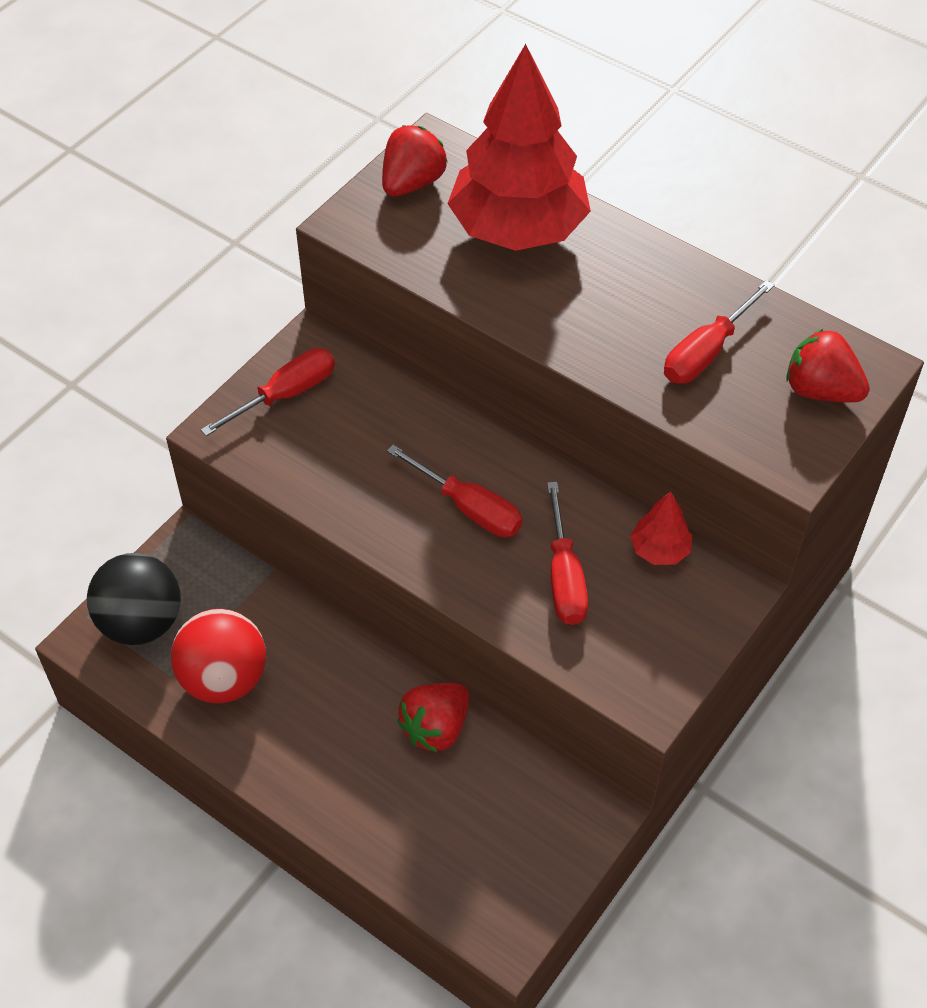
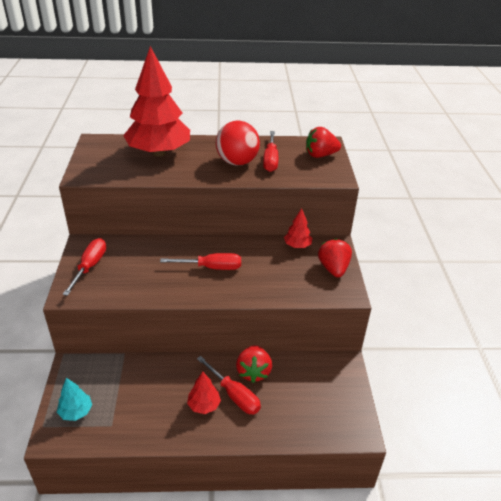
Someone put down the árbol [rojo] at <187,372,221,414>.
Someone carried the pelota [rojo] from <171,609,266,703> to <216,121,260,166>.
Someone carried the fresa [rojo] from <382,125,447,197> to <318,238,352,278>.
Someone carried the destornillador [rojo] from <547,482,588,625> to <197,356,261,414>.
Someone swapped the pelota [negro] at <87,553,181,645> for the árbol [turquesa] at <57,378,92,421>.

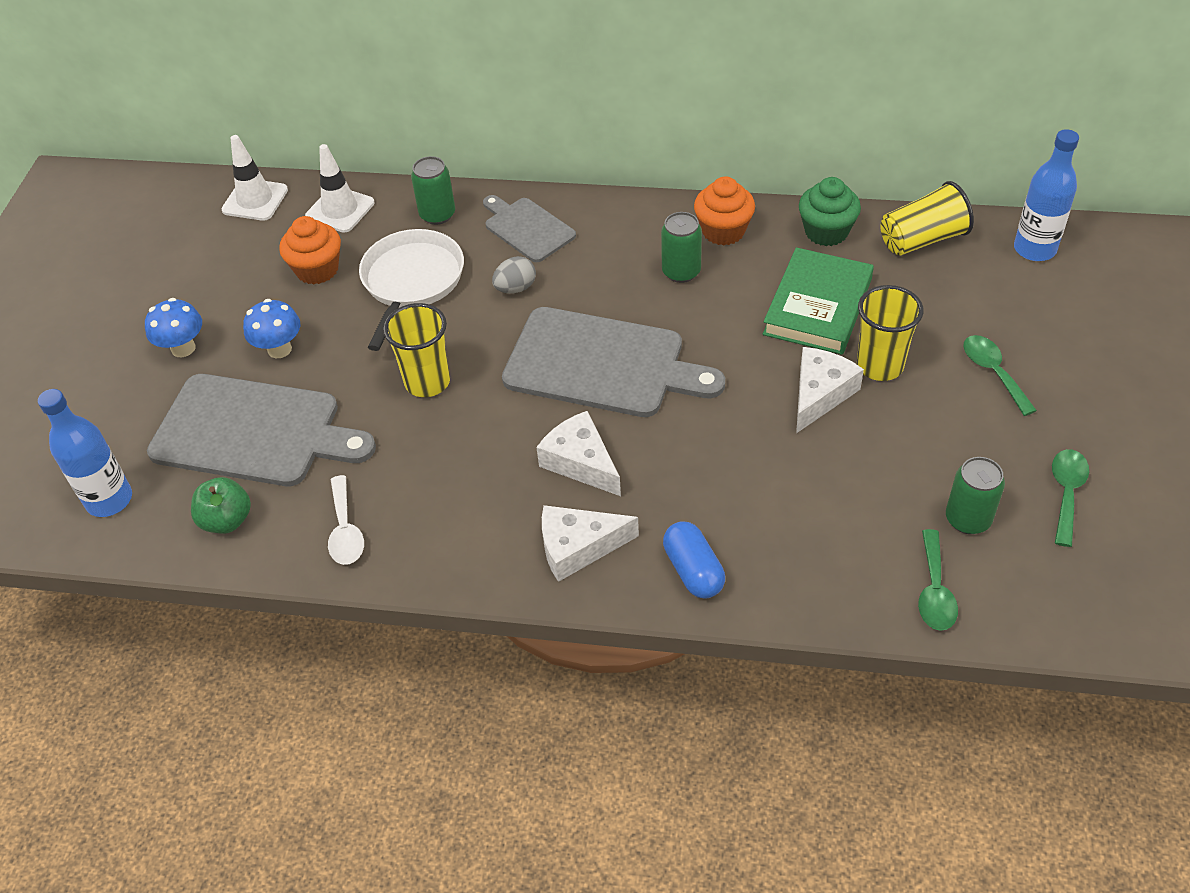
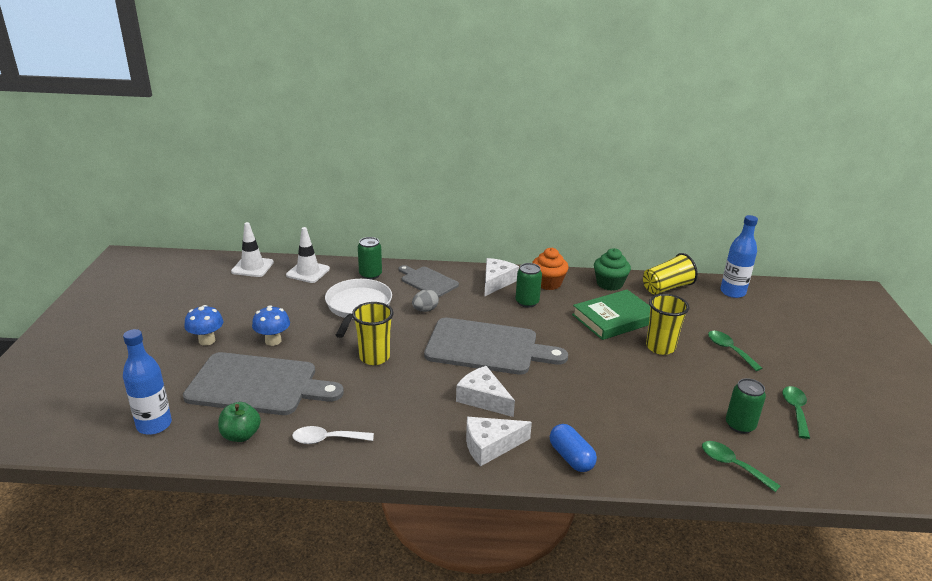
Someone took away the magdalena [naranja] at <279,216,341,285>.
Someone carried the queso [blanco] from <796,347,864,433> to <484,258,519,297>.
Someone rotated the cuchara [blanco] at <328,475,364,565> by 105 degrees clockwise.
Someone rotated the libro [verde] at <763,247,874,355> by 45 degrees clockwise.
Someone rotated the cuchara [verde] at <918,529,958,631> by 135 degrees clockwise.

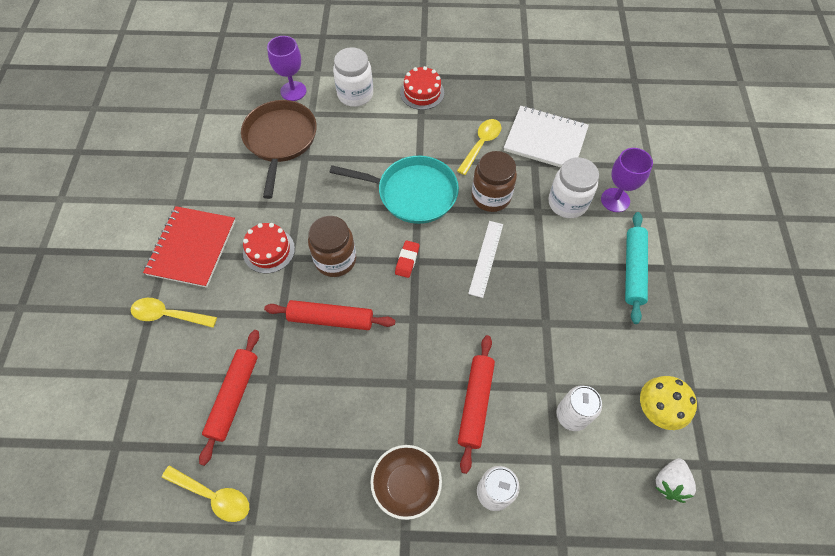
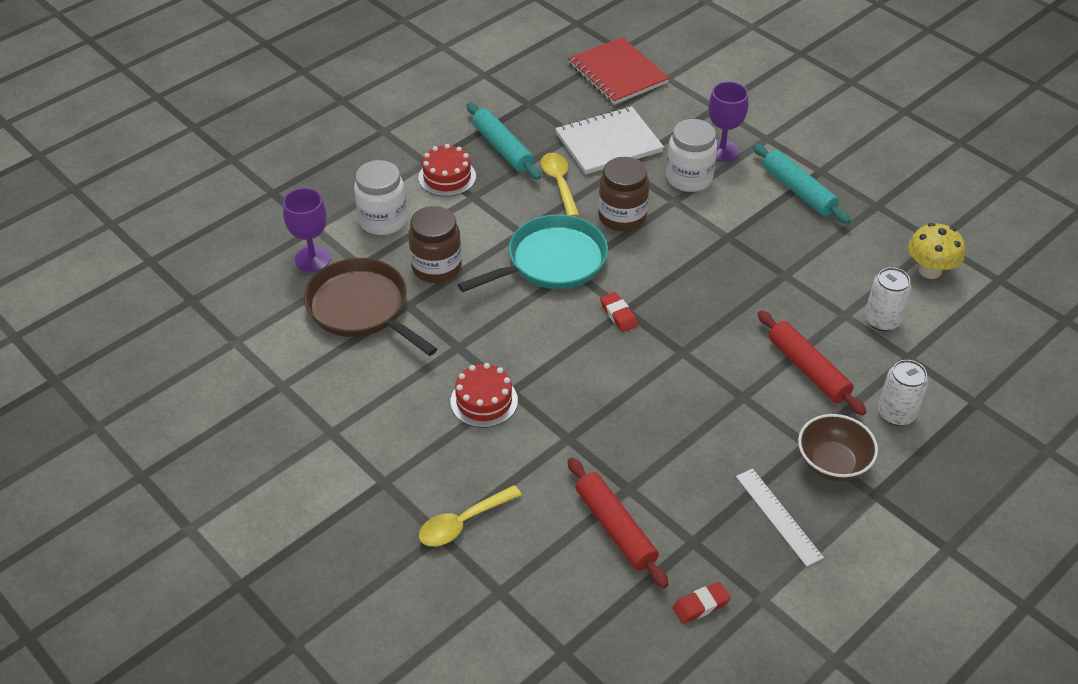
Someone took away the rodillo [rojo] at <264,300,395,330>.
Someone took away the fresa [blanco] at <655,458,696,503>.
Someone put down the rodillo [turquesa] at <467,102,541,180>.
Someone carried the cuaderno [rojo] from <143,206,235,288> to <568,37,669,105>.
Someone carried the tarro [marrón] from <308,216,356,277> to <408,206,462,283>.
Someone carried the regla [blanco] from <468,221,503,298> to <736,468,824,567>.
Someone swapped the cuchara [amarillo] at <162,465,249,522> for the goma de borrar [rojo] at <673,582,730,624>.

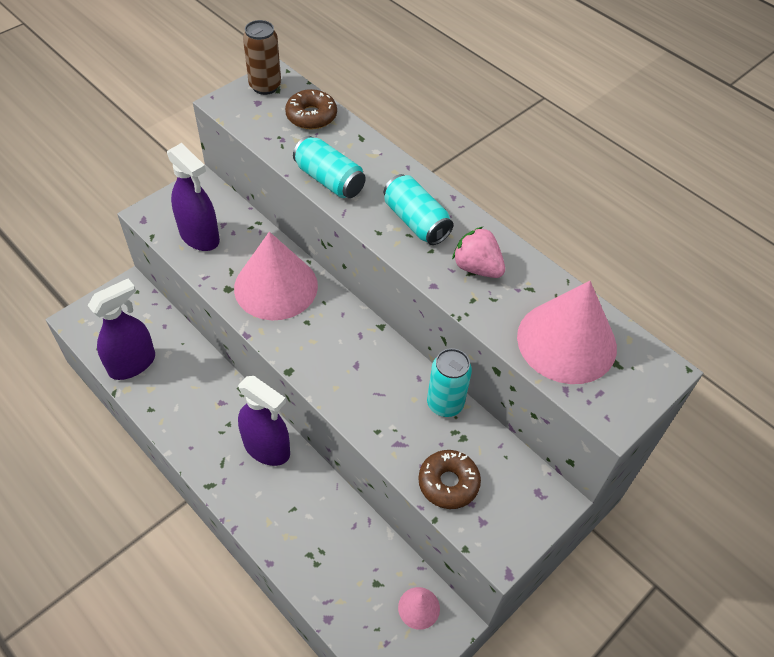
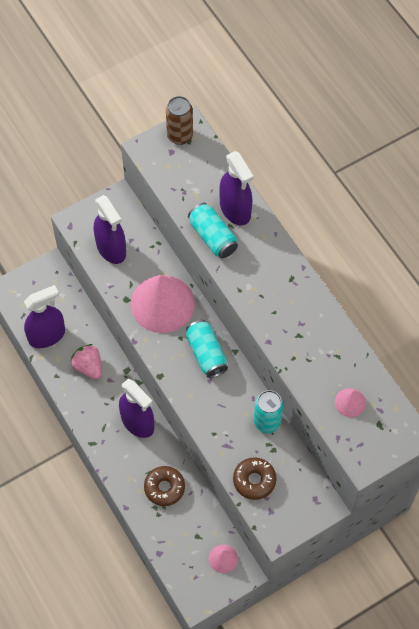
Someone put down the pulverizador [morado] at <219,151,254,225>.
Someone carried the rosquilla [marrón] from <285,89,337,130> to <144,466,185,506>.
Someone carried the lata [turquesa] from <384,174,453,245> to <186,320,228,378>.
Someone carried the fresa [rosa] from <452,226,505,278> to <71,344,102,379>.
Someone scaled the cono [rosa] at <517,281,617,384> by 0.44.

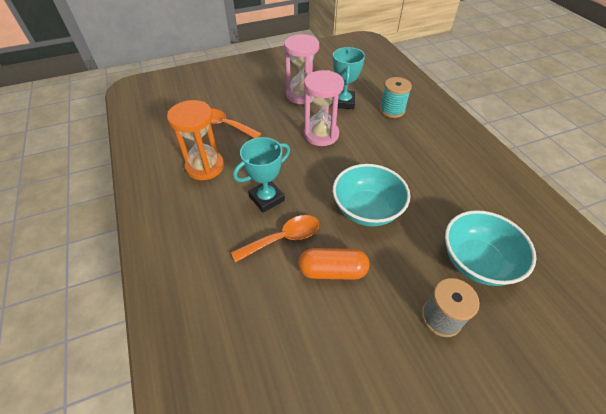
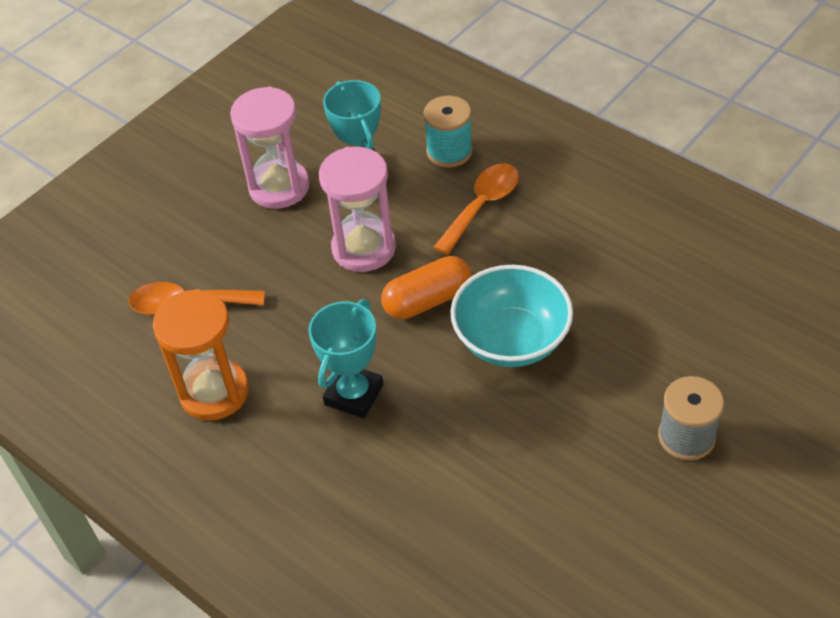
Someone took away the cuenco [turquesa] at <445,210,537,286>.
Someone carried the cuchara [naranja] from <231,215,319,263> to <433,164,519,255>.
Someone carried the cápsula [naranja] from <298,248,369,280> to <381,256,472,319>.

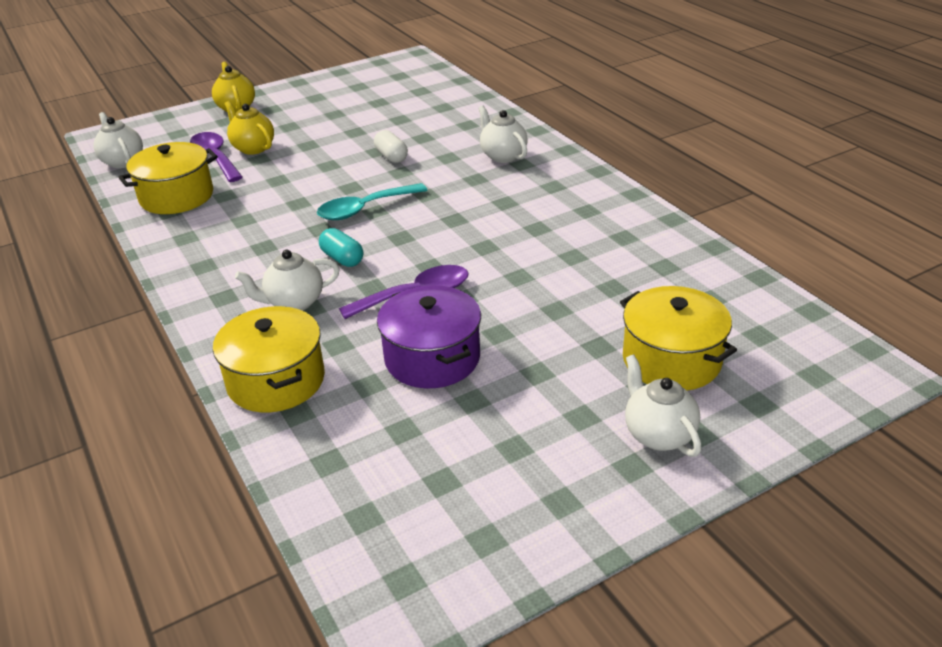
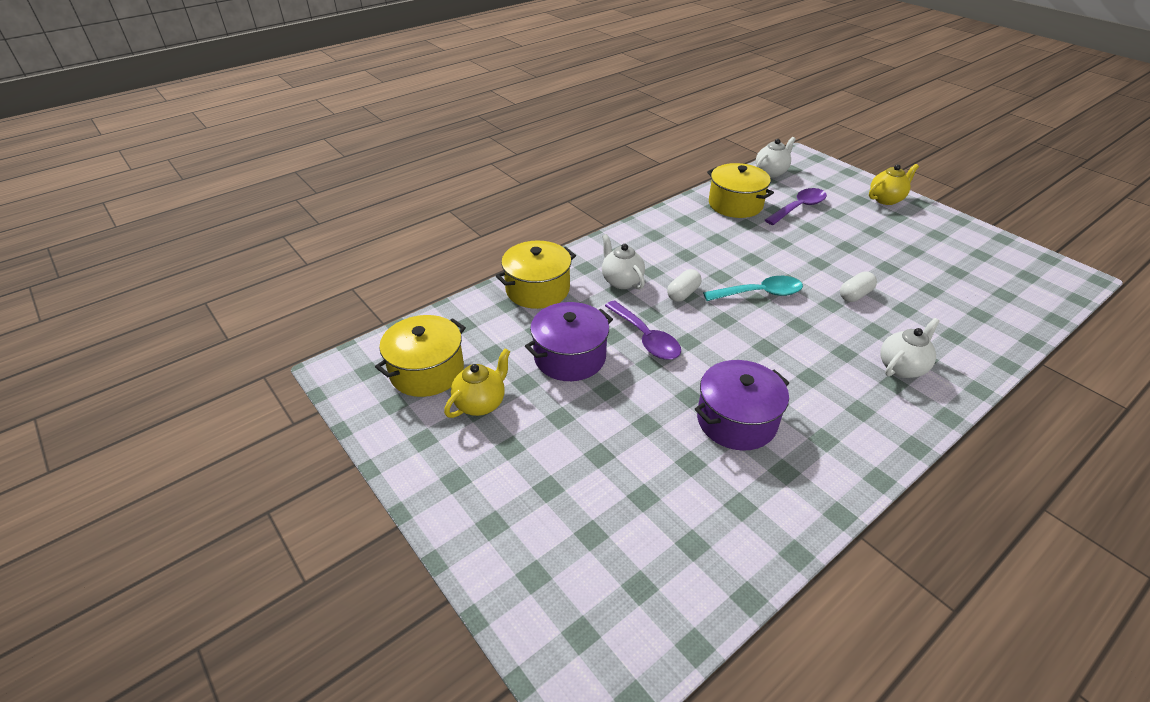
Someone took away the tetera [blanco] at <625,354,701,457>.
Someone put down the olla [morado] at <695,360,789,451>.
Someone carried the tetera [amarillo] from <224,101,274,155> to <444,349,510,418>.
Someone carried the olla [amarillo] from <620,286,737,390> to <375,315,466,397>.
Someone repainted the cápsula [turquesa] at <319,228,363,267>, which became the cápsula [blanco] at <667,269,702,302>.
Someone rotated the cuchara [turquesa] at <317,183,428,220> by 120 degrees clockwise.

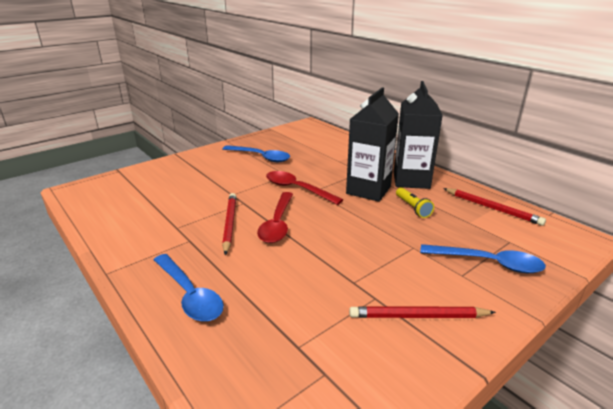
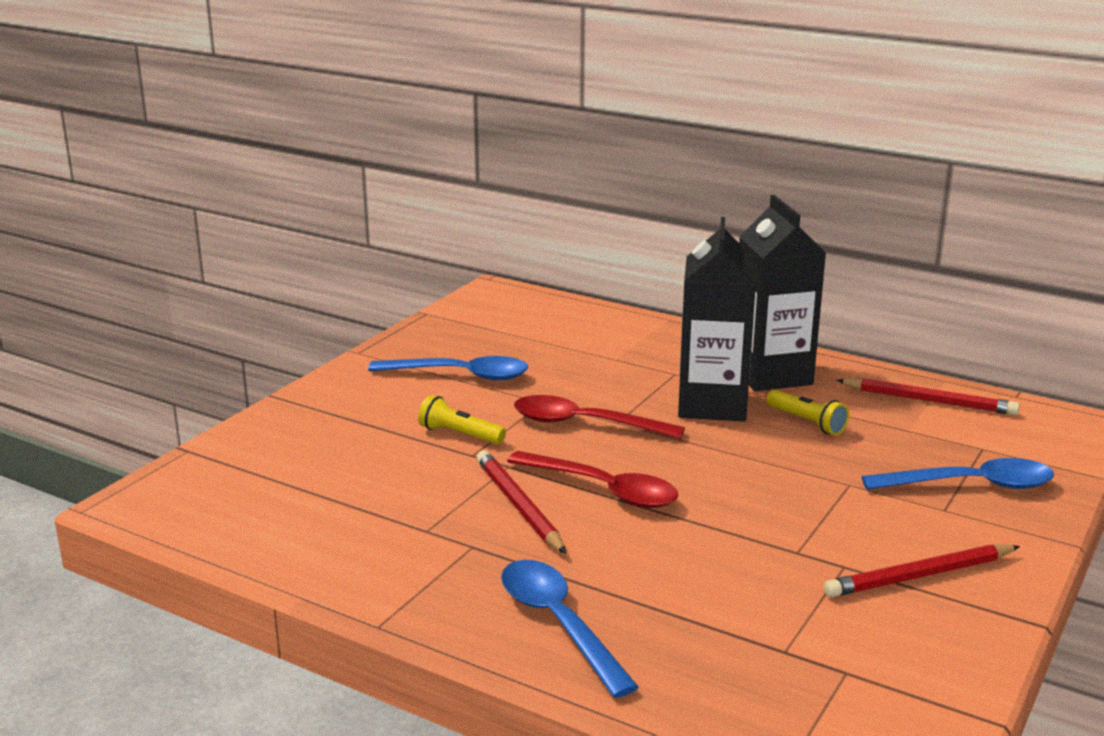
Someone put down the lámpara de mano [amarillo] at <418,395,506,445>.
Someone rotated the cuchara [azul] at <154,254,224,322> by 150 degrees counterclockwise.
Someone rotated the cuchara [rojo] at <257,192,293,243> by 45 degrees counterclockwise.

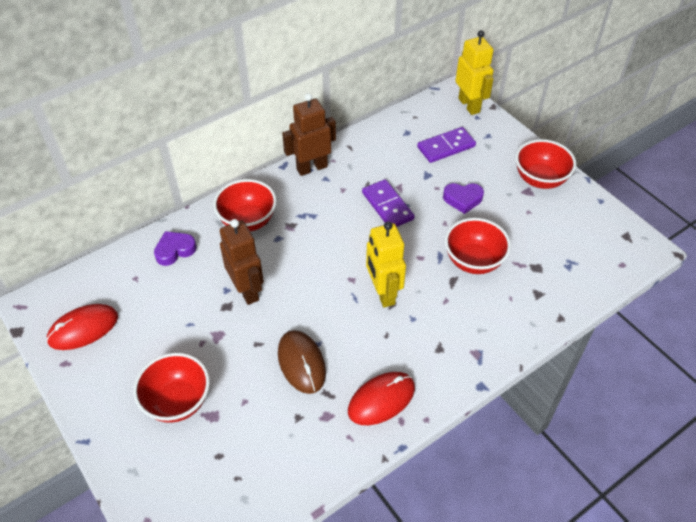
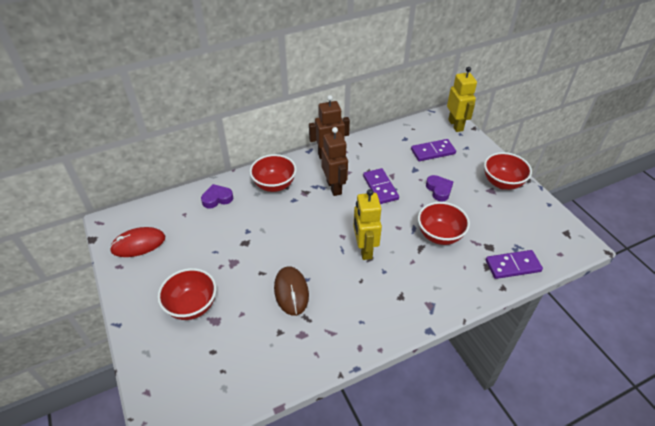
Someone took away the ratón [rojo] at <348,372,415,425>.
Someone put down the ficha de dominó [morado] at <486,250,543,279>.
Someone carried the robot [marrón] from <220,219,264,305> to <321,127,348,196>.
Someone rotated the corazón [morado] at <443,183,484,214> by 120 degrees counterclockwise.

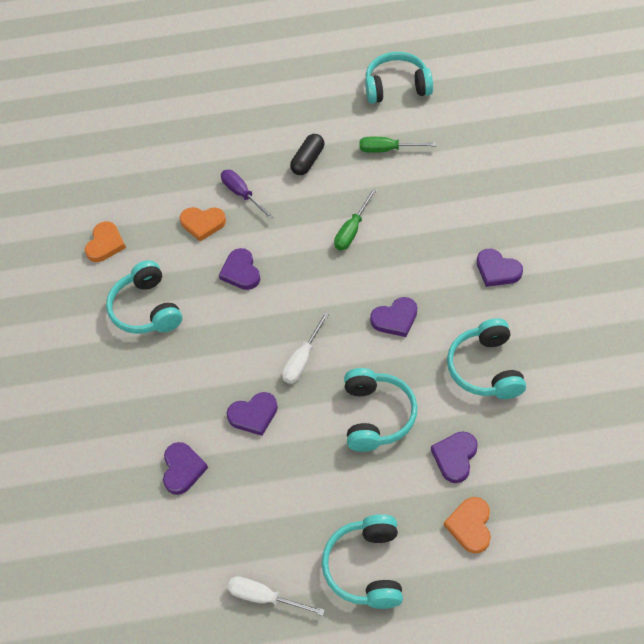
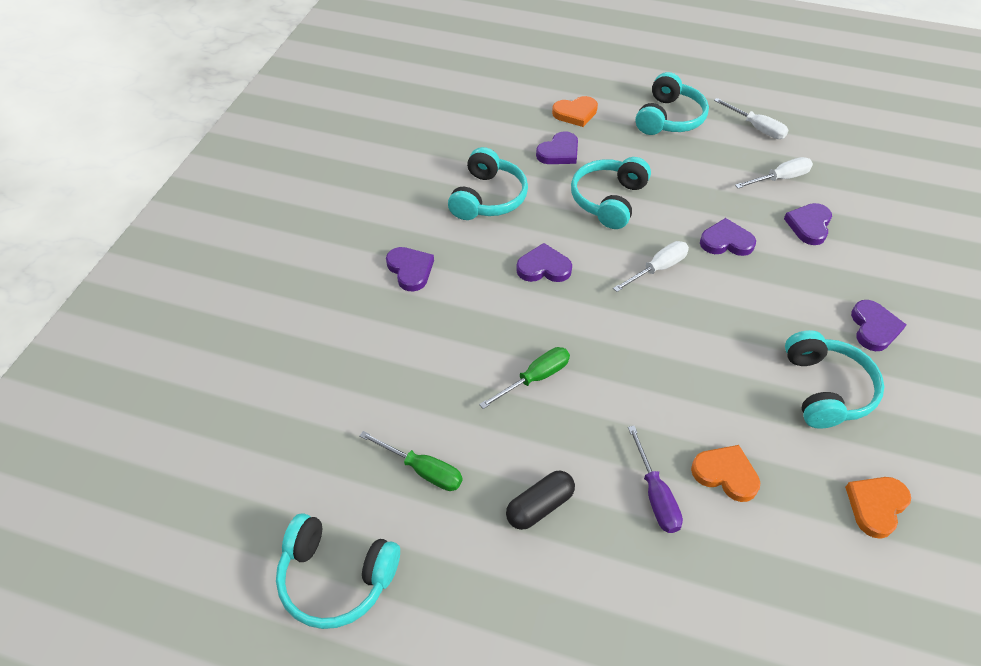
Someone put down the destornillador [blanco] at <735,157,813,188>.
Someone carried the corazón [morado] from <219,248,260,290> to <851,300,907,351>.
Someone rotated the corazón [naranja] at <444,497,491,554> by 45 degrees clockwise.

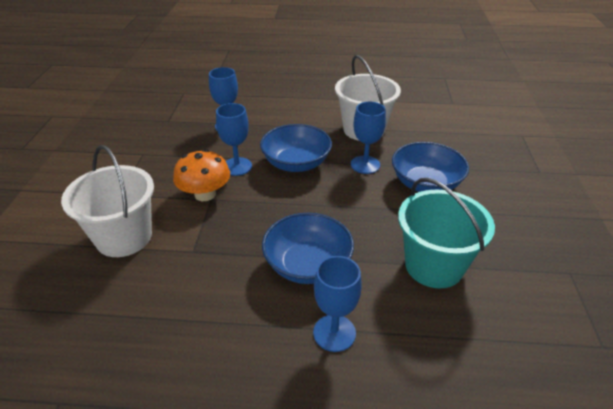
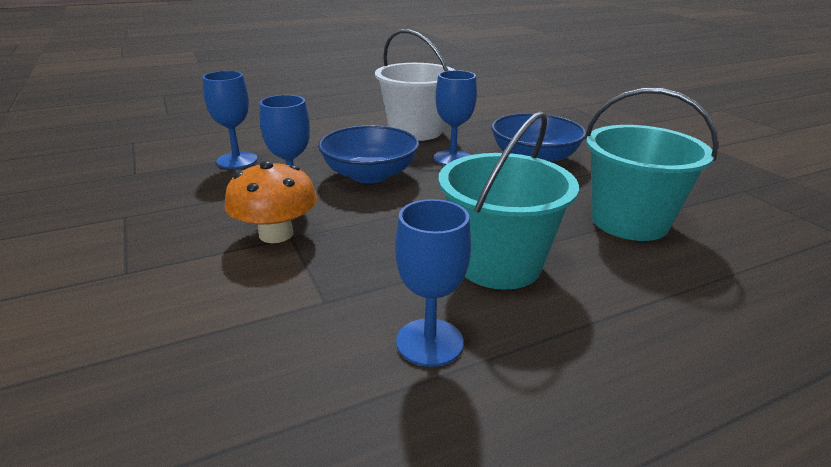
Someone took away the balde [blanco] at <61,145,154,257>.
Someone carried the copa [azul] from <313,256,362,352> to <395,199,471,367>.
Someone swapped the cuenco [azul] at <262,213,354,284> for the balde [turquesa] at <438,111,579,290>.

